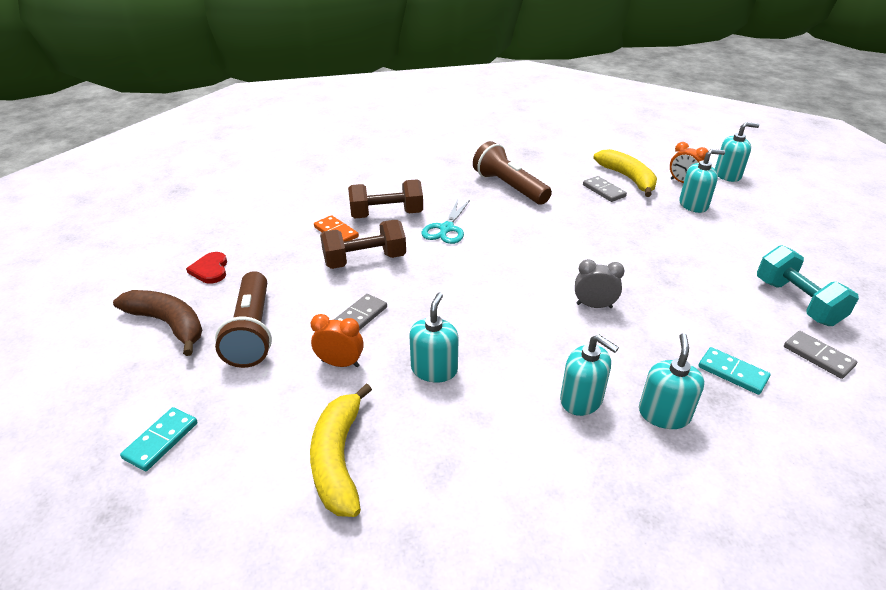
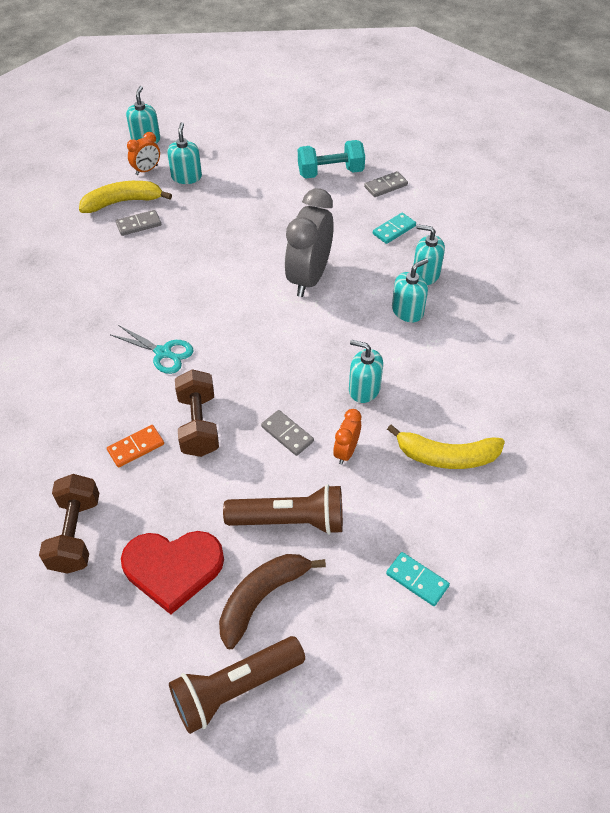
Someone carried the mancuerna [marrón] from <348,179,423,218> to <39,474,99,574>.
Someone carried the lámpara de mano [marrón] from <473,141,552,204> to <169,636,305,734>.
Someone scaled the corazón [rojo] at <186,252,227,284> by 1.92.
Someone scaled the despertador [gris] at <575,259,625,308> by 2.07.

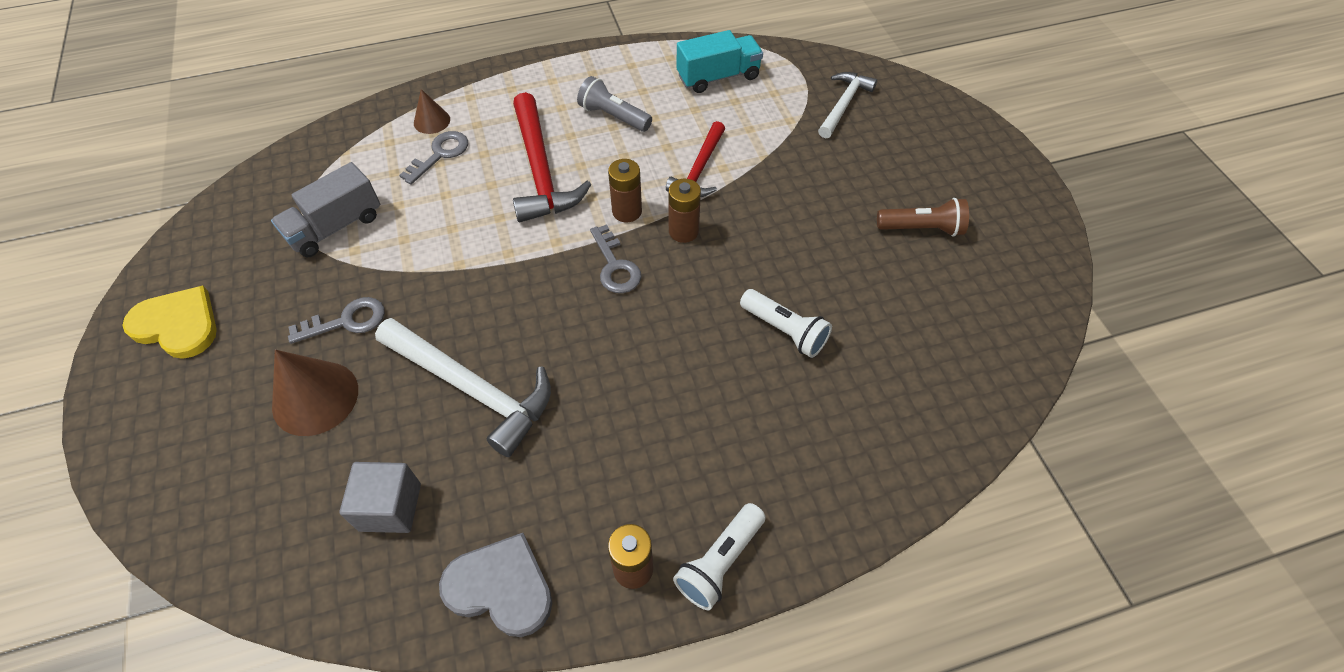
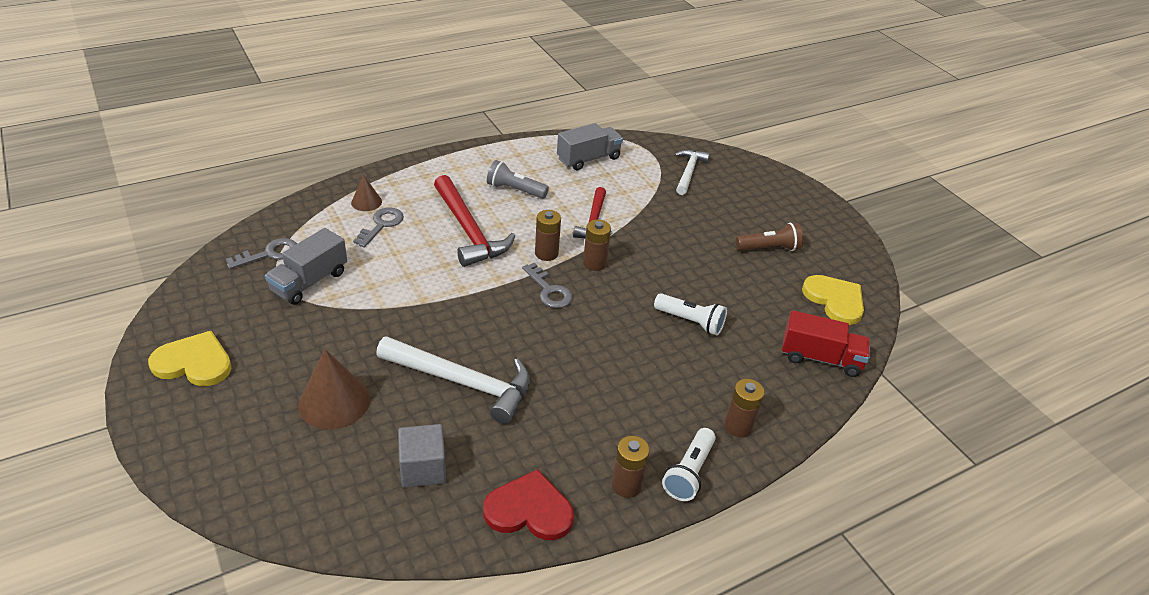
Someone put down the pila [marrón] at <724,379,765,437>.
Someone put down the camión [rojo] at <782,310,870,377>.
Someone put down the corazón [amarillo] at <802,275,864,325>.
Someone carried the llave [gris] from <288,297,385,344> to <226,238,297,269>.
Someone repainted the corazón [gris] at <439,533,553,637>, which became the corazón [rojo] at <483,469,574,540>.
Someone repainted the camión [turquesa] at <677,30,763,93>, which became the camión [gris] at <557,123,623,170>.

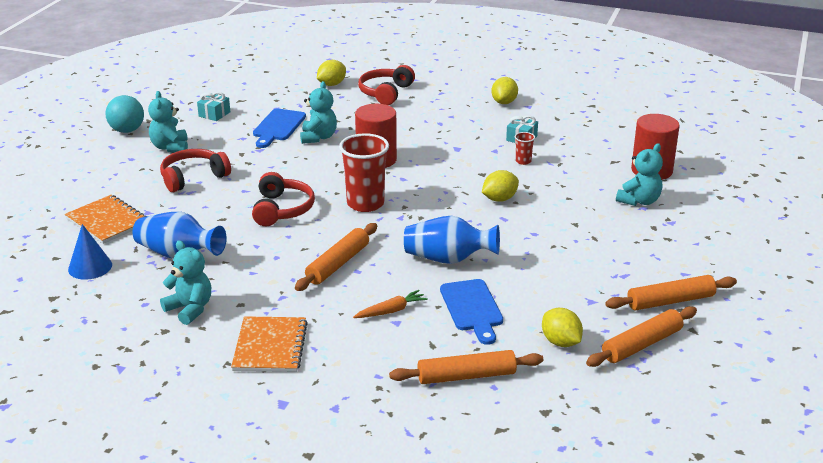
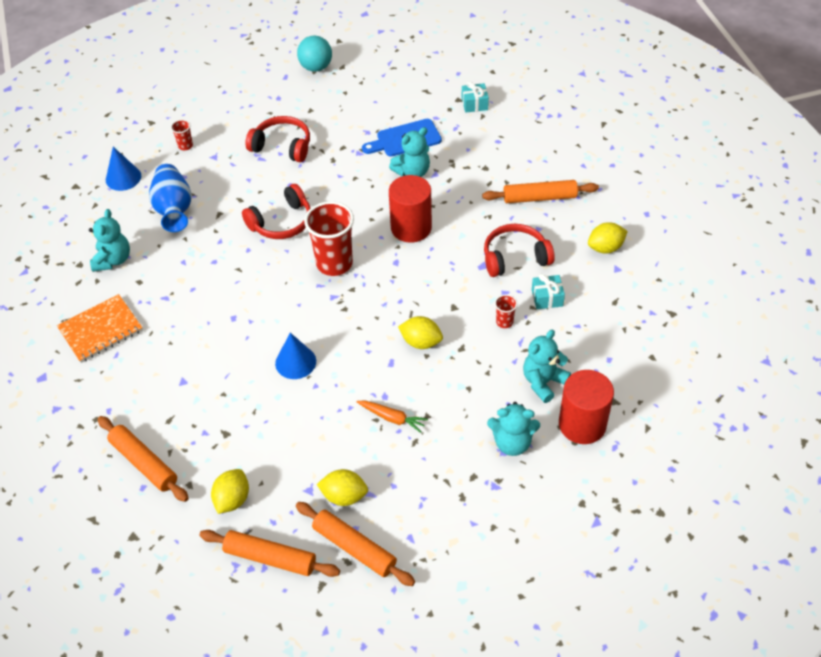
Someone took away the tabla de cortar [azul] at <440,279,503,345>.
Someone carried the osito [turquesa] from <148,91,188,152> to <523,330,571,403>.
Someone carried the regalo [turquesa] from <197,92,230,121> to <462,81,489,113>.
Someone carried the rodillo [naranja] from <295,223,377,291> to <482,180,599,203>.
Someone carried the limón [amarillo] from <317,60,346,86> to <316,469,368,506>.
Someone carried the zanahoria [naranja] from <353,290,428,318> to <356,401,428,433>.
Someone carried the auriculares [rojo] from <358,65,415,105> to <484,224,555,277>.
Someone swapped the cuaderno [naranja] at <65,195,147,244> for the vaso [rojo] at <171,120,193,150>.
Someone swapped the florero [azul] at <404,215,500,264> for the cono [azul] at <275,333,316,379>.

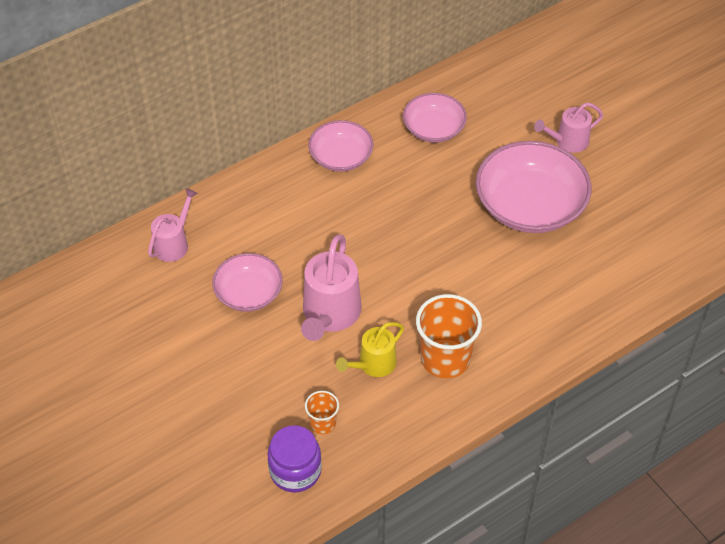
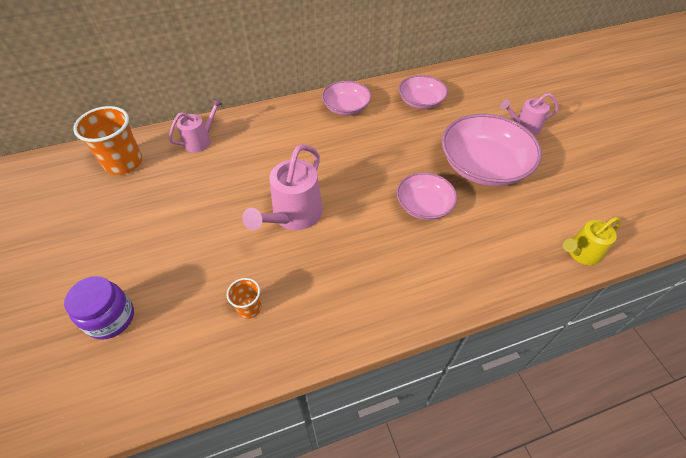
Someone carried the cuenco [rosa] from <212,253,283,312> to <396,172,457,220>.
Someone carried the tarro [morado] from <268,425,322,493> to <64,276,134,340>.
Someone carried the regadera [amarillo] from <336,322,404,377> to <563,217,621,265>.
Someone carried the vaso [naranja] from <416,294,482,378> to <73,106,142,175>.

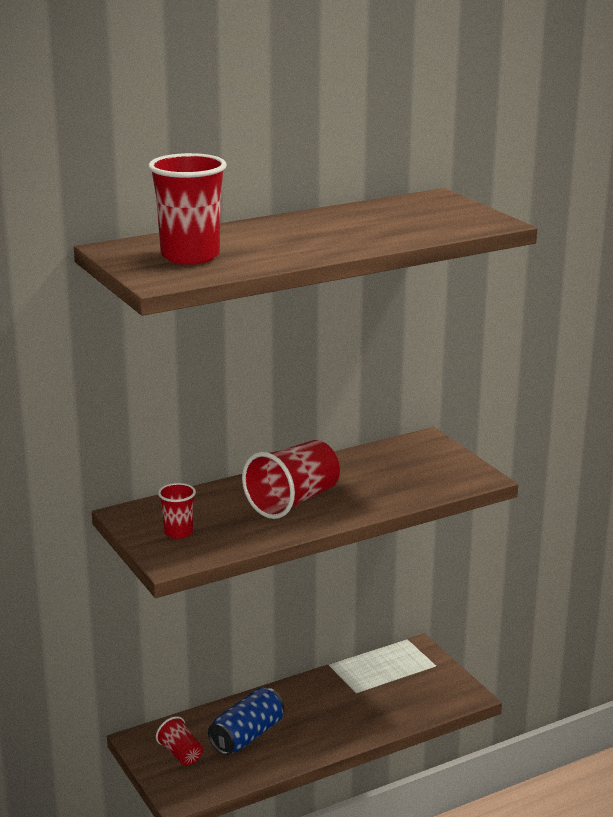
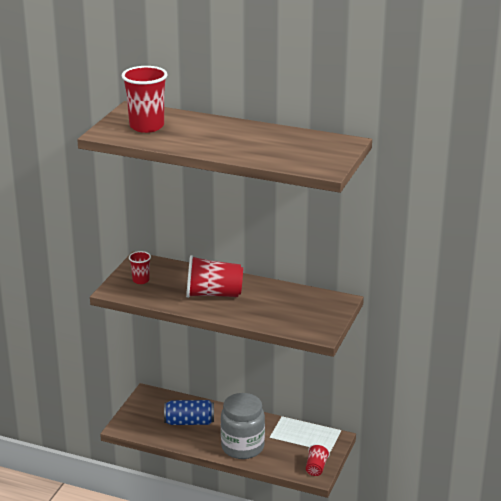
Someone put down the tarro [gris] at <221,393,265,459>.
Someone carried the vaso [rojo] from <156,716,203,766> to <306,444,330,476>.

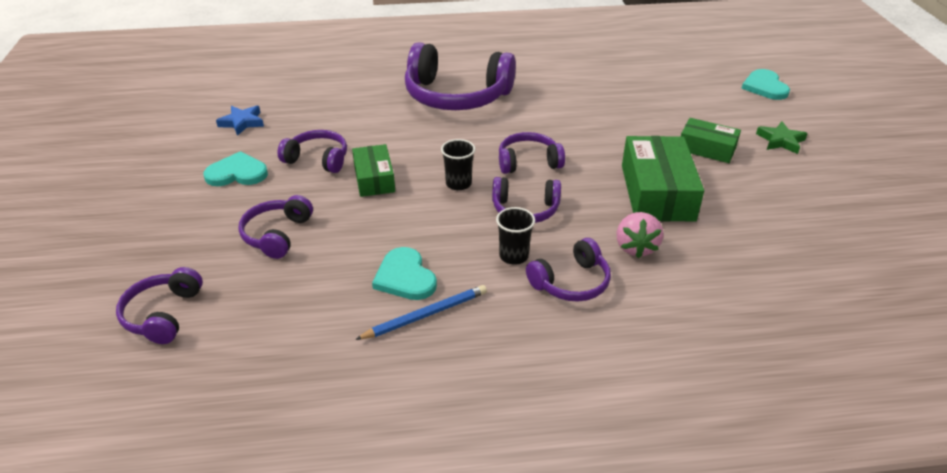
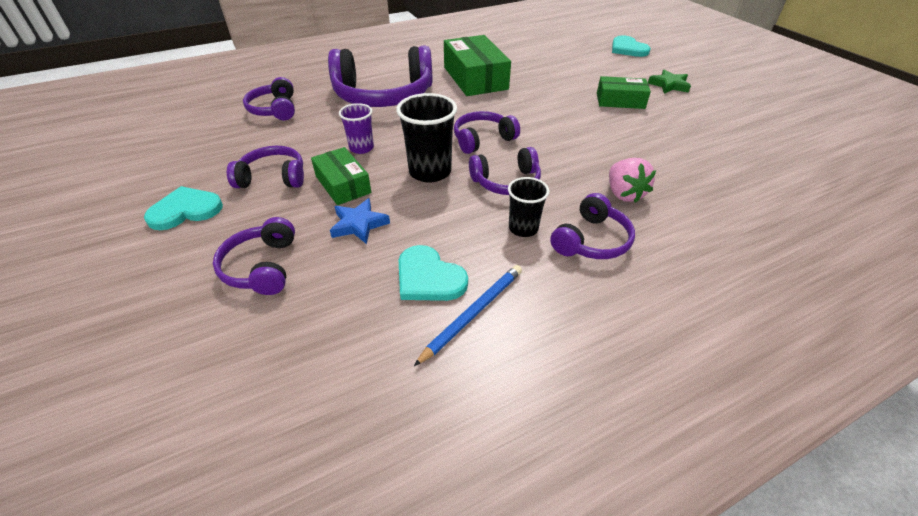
Someone put down the vaso [morado] at <339,103,374,154>.
Someone carried the auriculares [morado] from <116,267,203,344> to <243,77,295,120>.
Someone carried the estrella [azul] from <216,106,264,136> to <330,198,390,244>.
Someone carried the caja [verde] from <622,136,704,221> to <444,35,511,96>.
Someone scaled the vaso [negro] at <441,139,475,190> by 1.63.

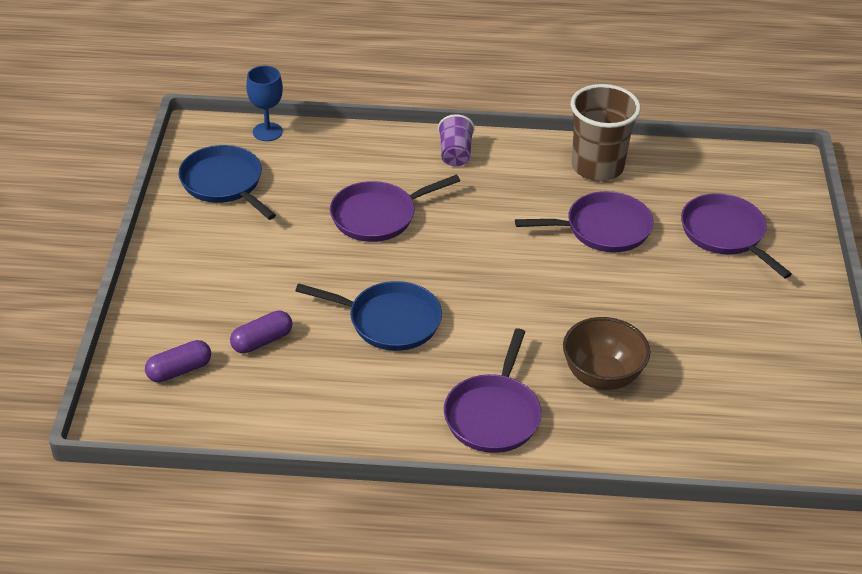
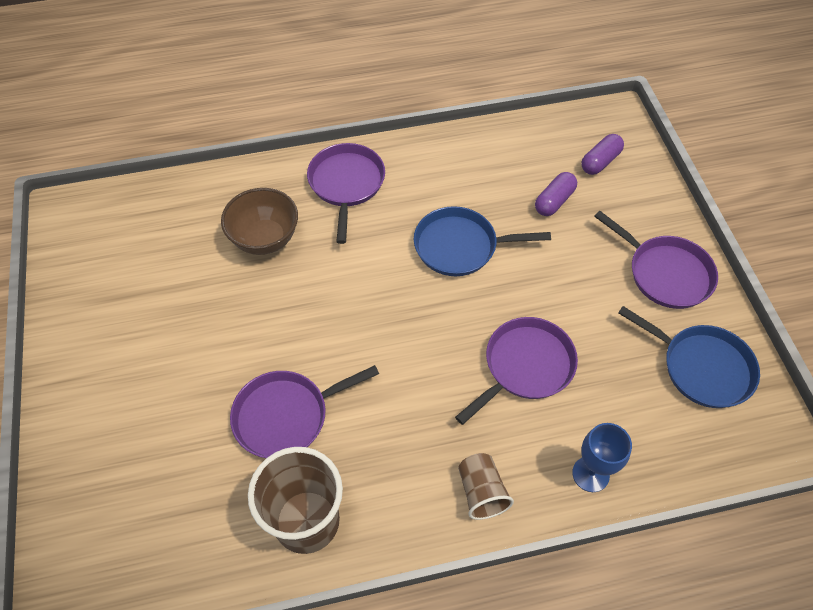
Someone carried the copa [azul] from <246,66,283,141> to <572,423,632,492>.
Someone carried the sartén [morado] from <681,193,792,278> to <594,211,718,309>.
Someone repainted the vaso [morado] at <438,114,475,166>, which became the vaso [marrón] at <458,453,514,520>.

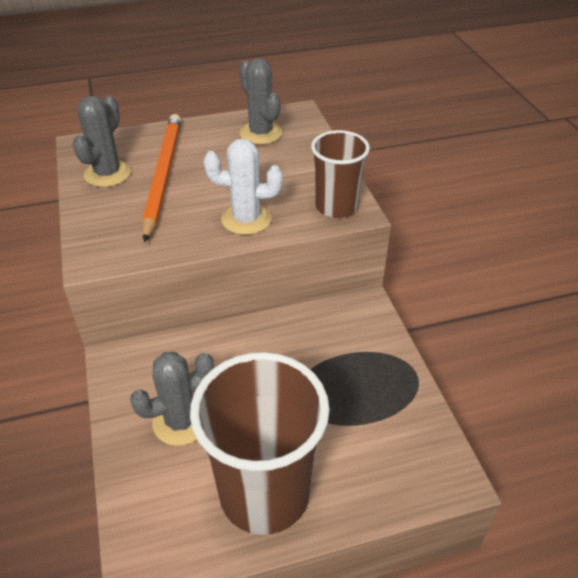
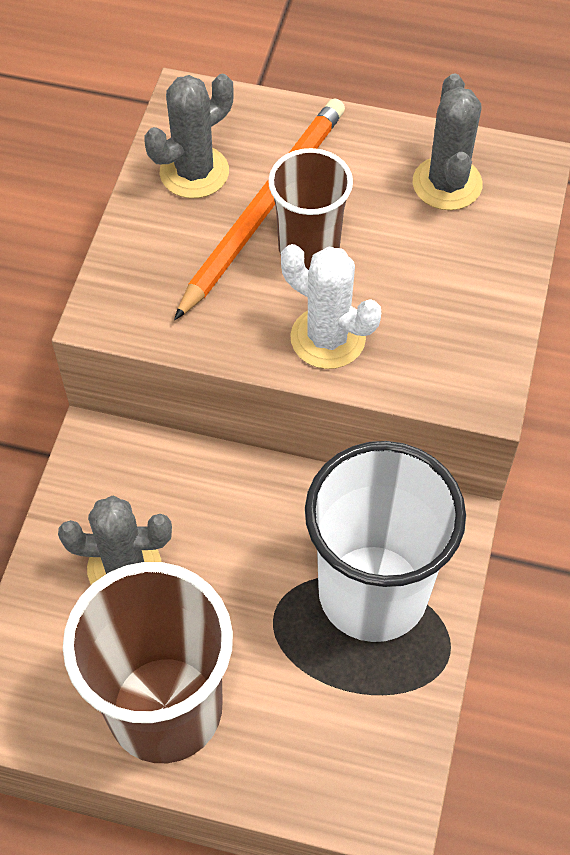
Someone put down the vaso [blanco] at <305,441,466,642>.
Someone carried the vaso [marrón] from <311,130,370,218> to <268,148,353,270>.

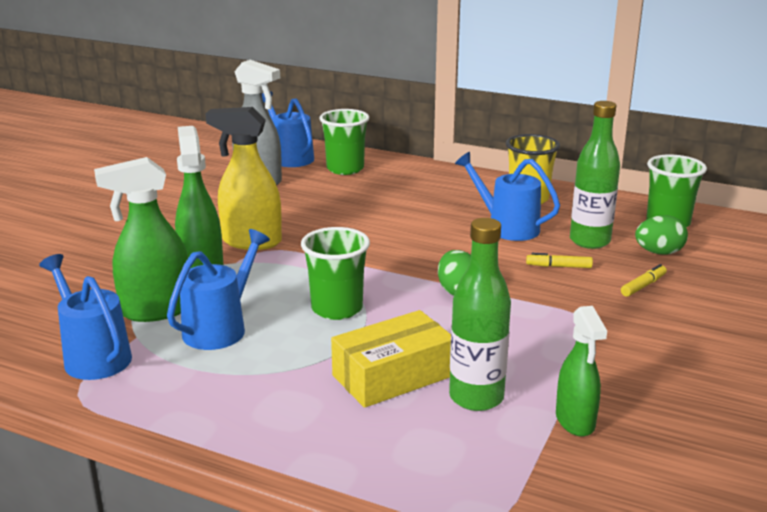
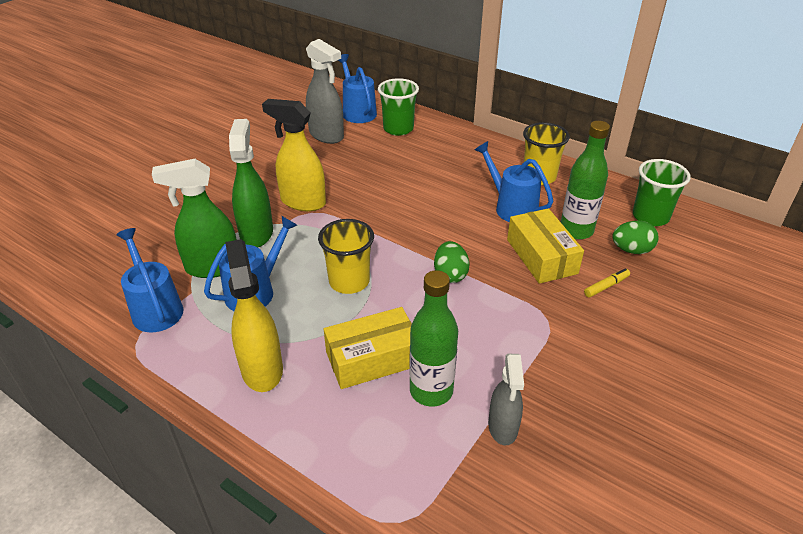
Someone put down the pulverizador [amarillo] at <225,239,283,392>.
Someone swapped the rotulador [amarillo] at <526,253,593,268> for the caja [amarillo] at <507,208,584,284>.
Someone repainted the vaso [verde] at <301,227,370,320>, which became the vaso [amarillo] at <318,219,374,294>.
Someone repainted the pulverizador [verde] at <556,306,607,436>, which became the pulverizador [gris] at <488,354,524,446>.

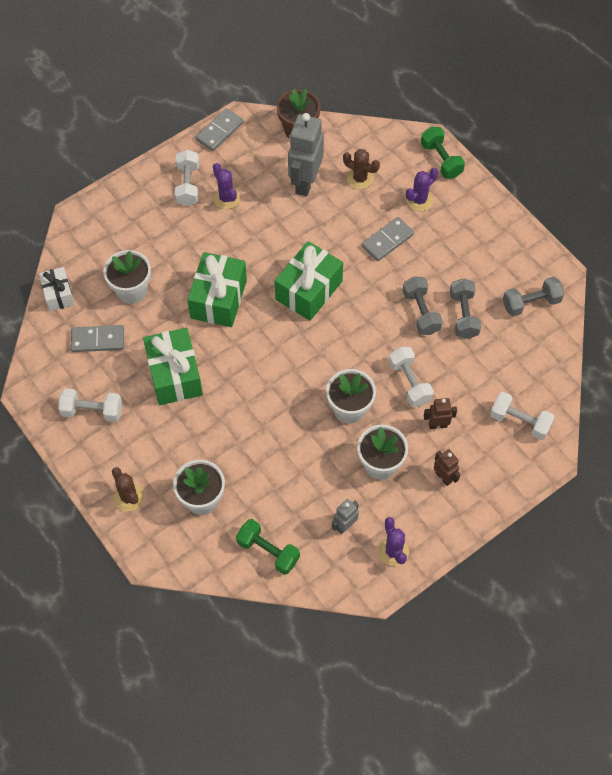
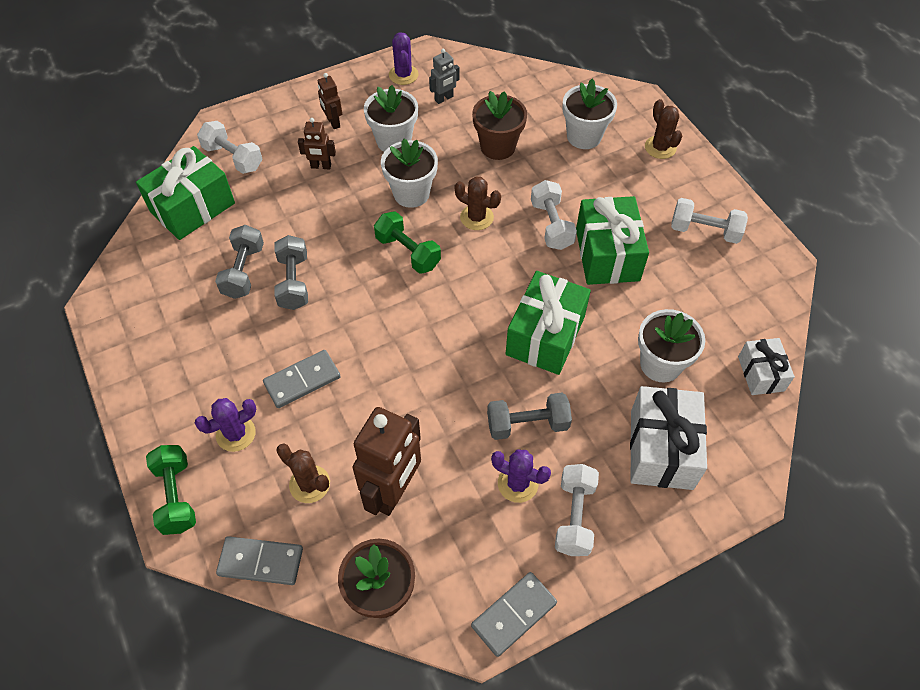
Someone put down the cactus [marrón] at <455,177,501,230>.
Someone put down the maceta [marrón] at <472,91,527,160>.
Someone put down the regalo [blanco] at <630,386,707,490>.
Someone carried the ficha de dominó [gris] from <71,325,124,352> to <216,536,303,585>.
Someone carried the mancuerna [verde] from <236,519,300,575> to <374,211,441,274>.
Someone carried the regalo [verde] from <275,241,343,321> to <136,146,235,240>.
Someone carried the mancuerna [blanco] from <389,347,434,407> to <531,180,577,250>.
Someone carried the mancuerna [gris] from <503,277,564,316> to <487,393,572,440>.
Someone repainted the robot [gris] at <288,113,324,196>, which became the robot [marrón] at <352,407,421,516>.
Someone rotated the cactus [morado] at <213,163,240,209> by 45 degrees counterclockwise.

